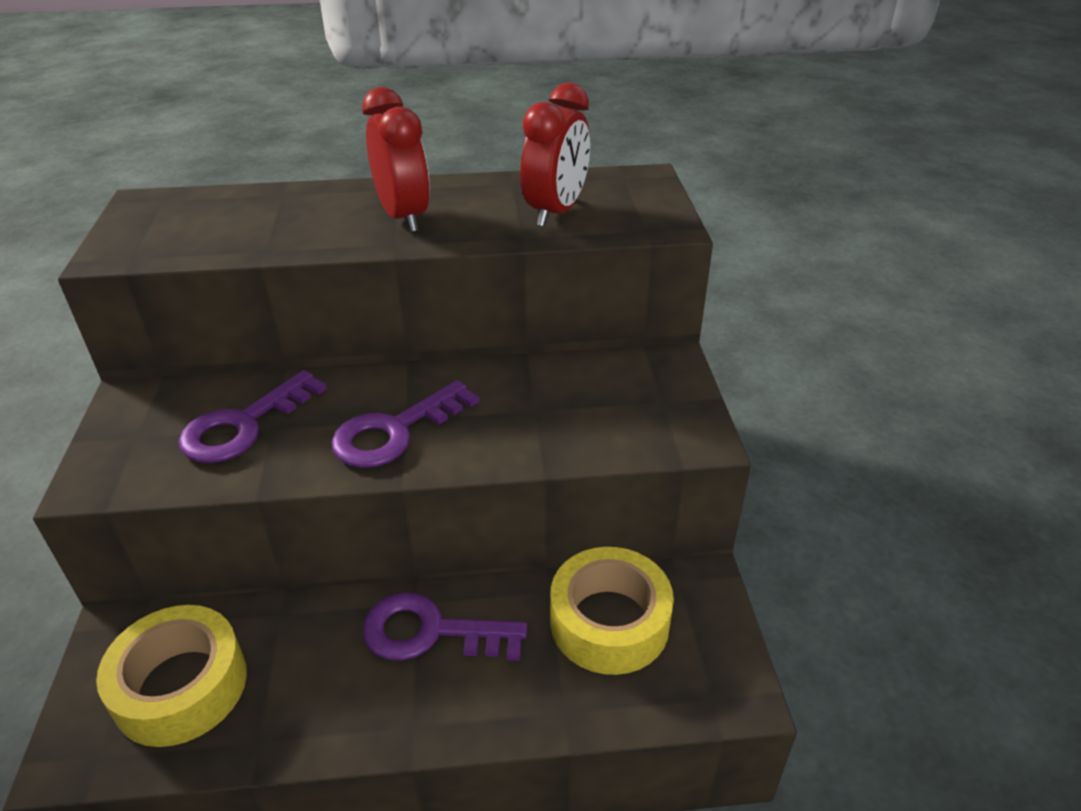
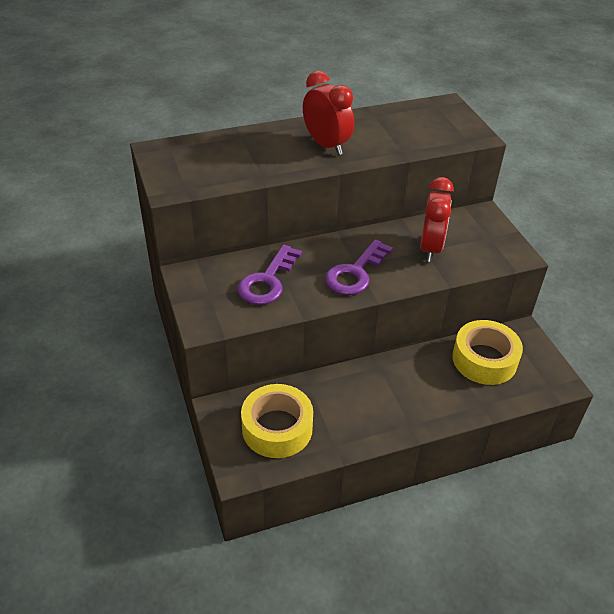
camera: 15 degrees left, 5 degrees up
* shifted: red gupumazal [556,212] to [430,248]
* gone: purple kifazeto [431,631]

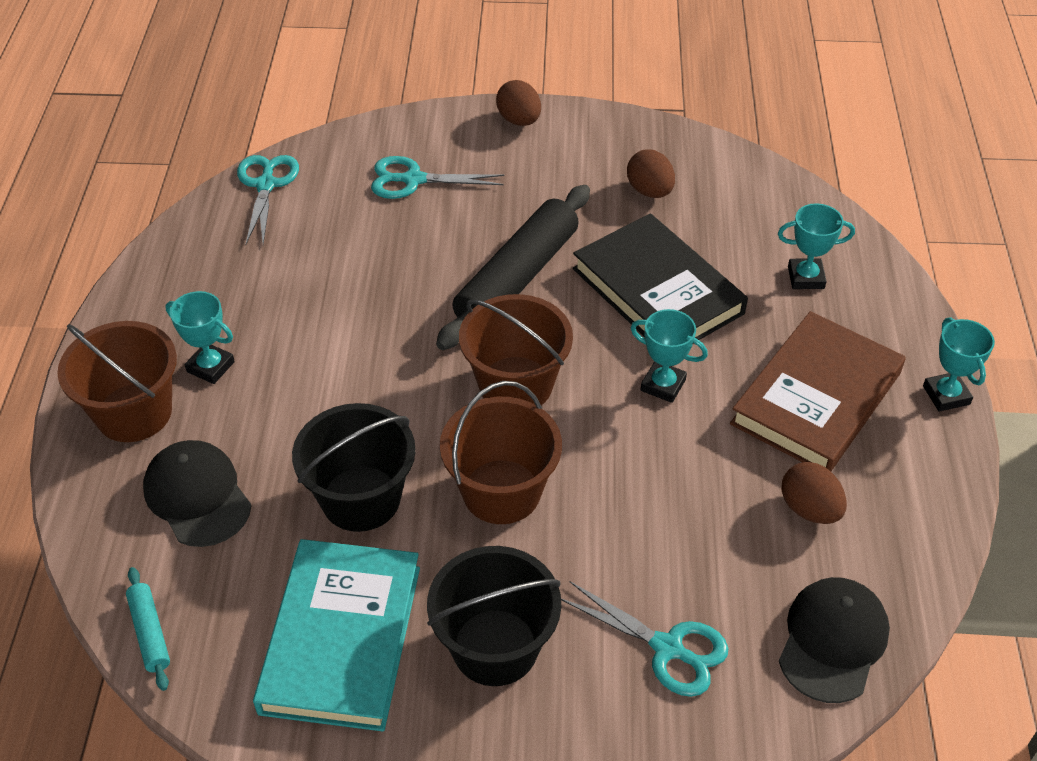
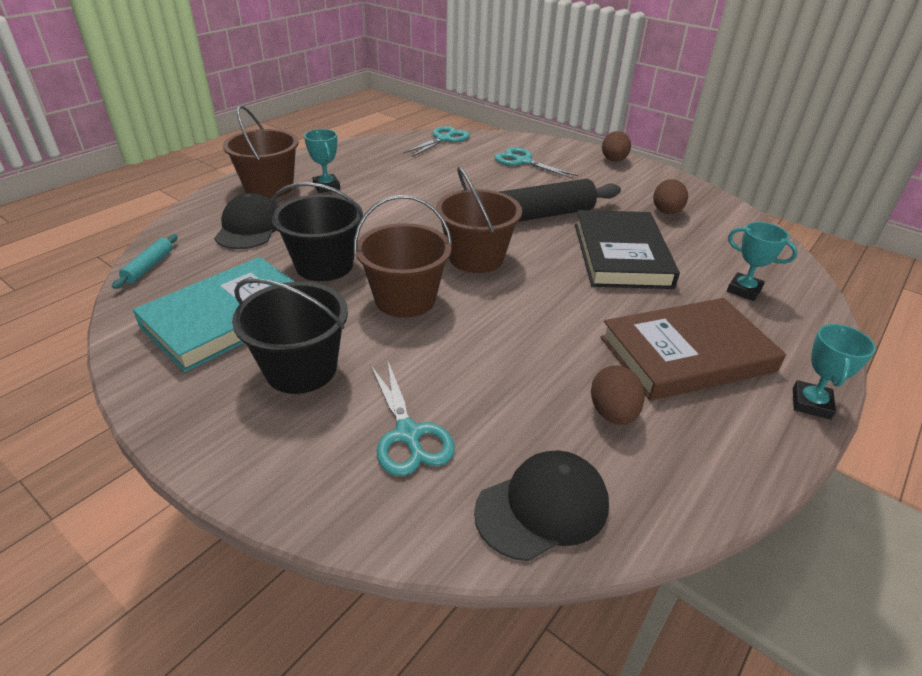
camera: 35 degrees right, 10 degrees down
* gone: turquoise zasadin [663,385]

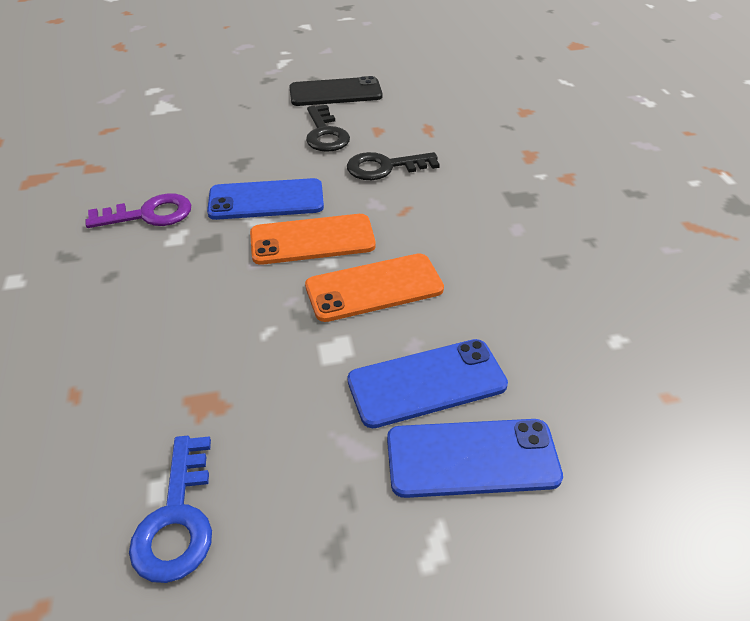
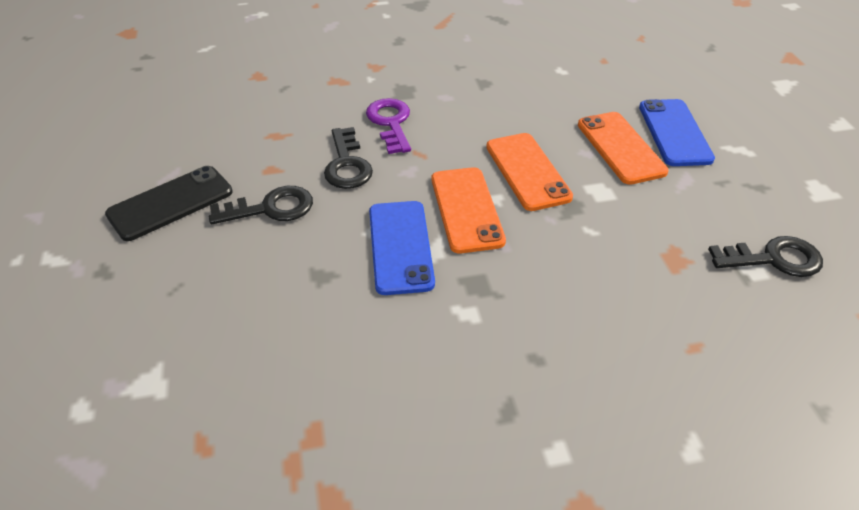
camera: 90 degrees left, 0 degrees up
* rotated: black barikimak [335,93] = [170,203] 60 degrees clockwise
* shifted: purple kifazeto [149,214] to [390,123]
* repainted: blue barikimak [427,383] to orange barikimak [621,148]
* repainted: blue kifazeto [177,519] to black kifazeto [774,259]

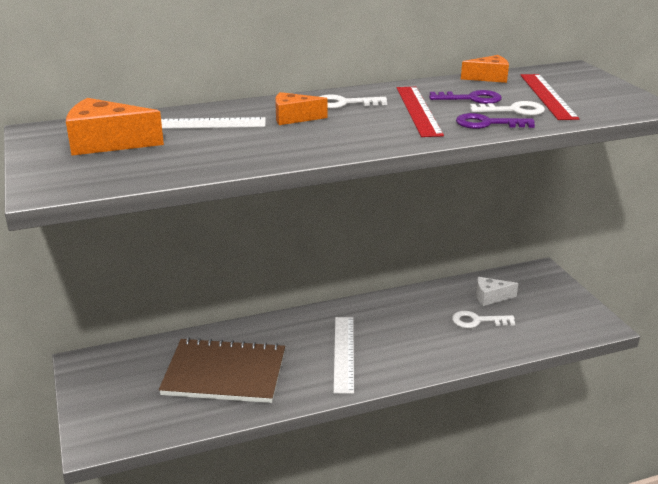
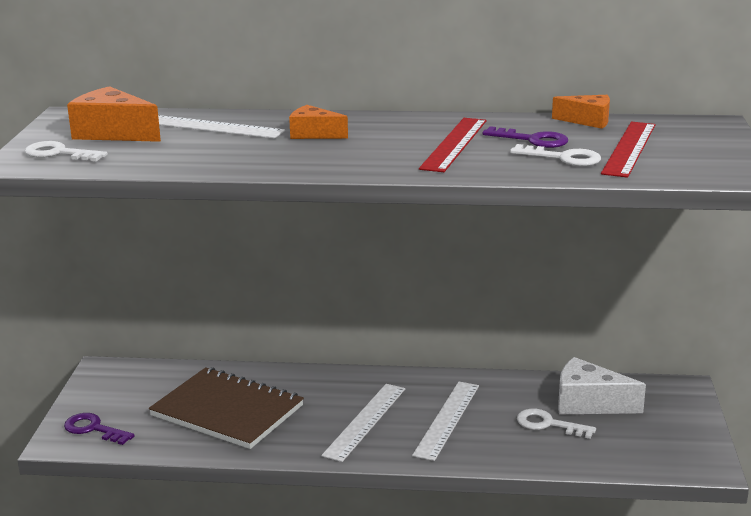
camera: 25 degrees right, 5 degrees down
* shifted: white kifazeto [344,103] to [59,153]
* shifted: purple kifazeto [487,123] to [93,429]
* new: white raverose [447,419]
* scaled: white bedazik [490,297] = [588,403] x1.60

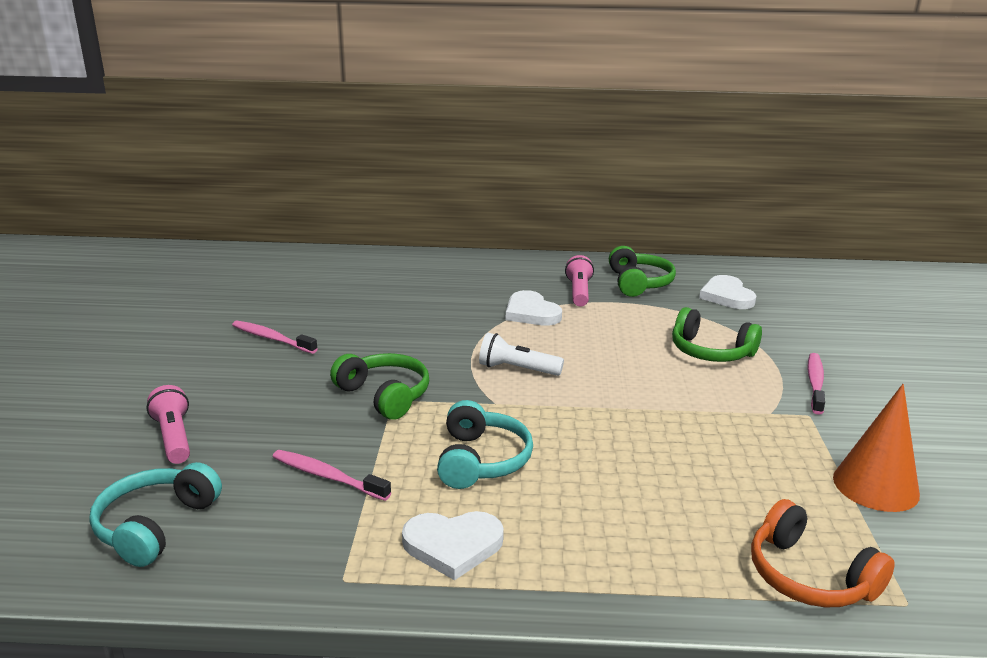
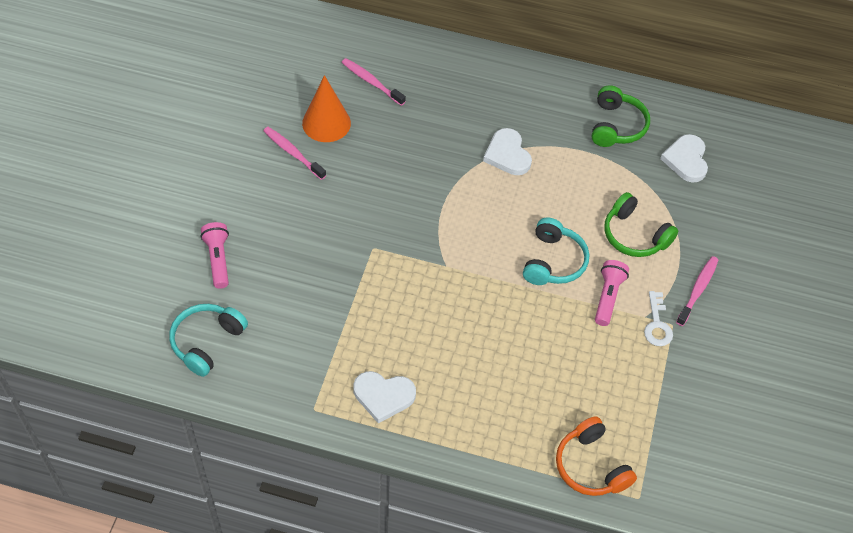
camera: 10 degrees right, 30 degrees up
* shifted: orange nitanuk [875,486] to [326,123]
* shifted: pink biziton [327,476] to [371,82]
* shifted: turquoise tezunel [481,460] to [553,261]
* shifted: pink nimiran [579,292] to [608,297]
* new: white kifazeto [657,324]
* gone: green tezunel [384,395]
* gone: white nimiran [517,369]

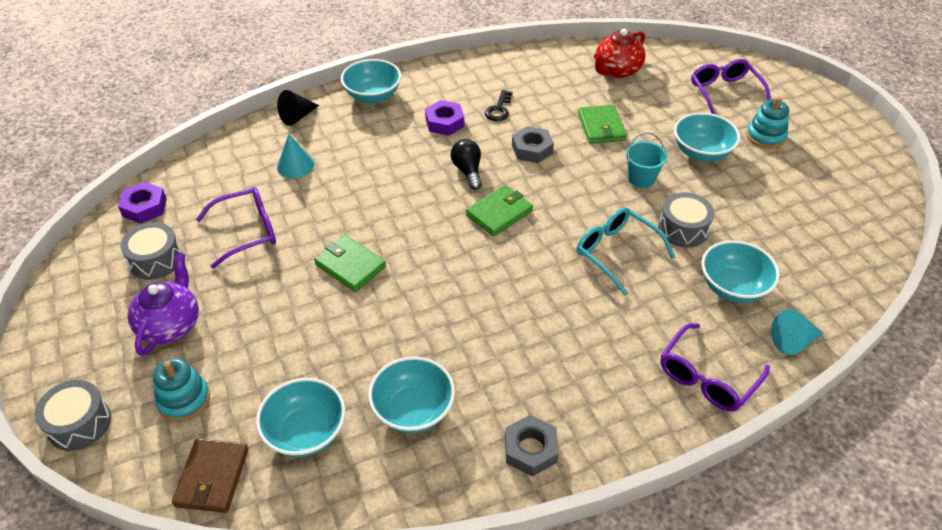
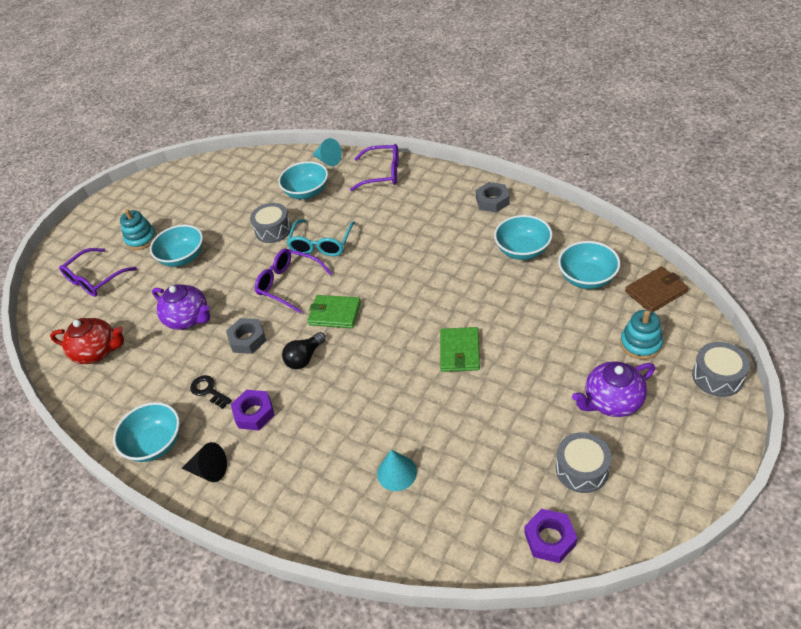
camera: 120 degrees left, 0 degrees up
* shifted: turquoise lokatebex [373,96] to [155,444]
* swapped: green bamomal [601,127] to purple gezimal [188,319]
* shifted: black nitanuk [297,117] to [209,470]
* rotated: black kifazeto [499,109] = [208,390] 120 degrees counterclockwise
* shifted: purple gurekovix [247,232] to [289,284]
* gone: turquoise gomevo [641,178]

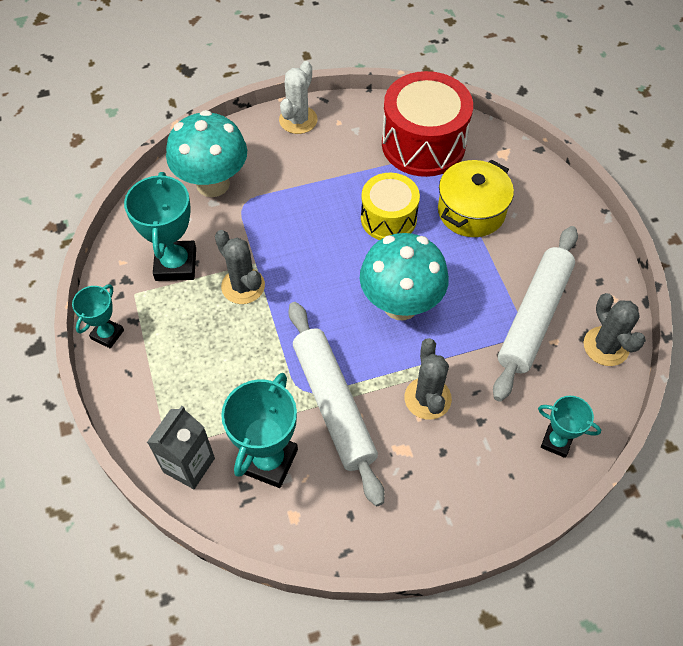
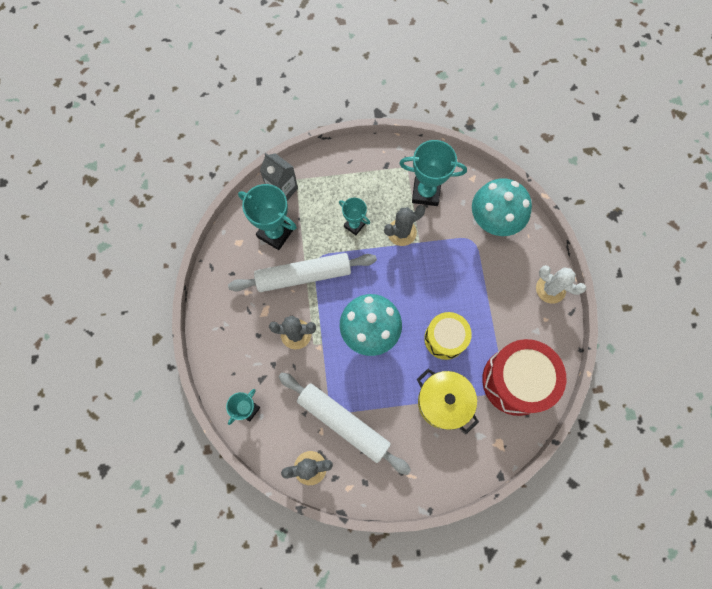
camera: 100 degrees right, 15 degrees up
* shifted: turquoise zasadin [107,334] to [354,225]

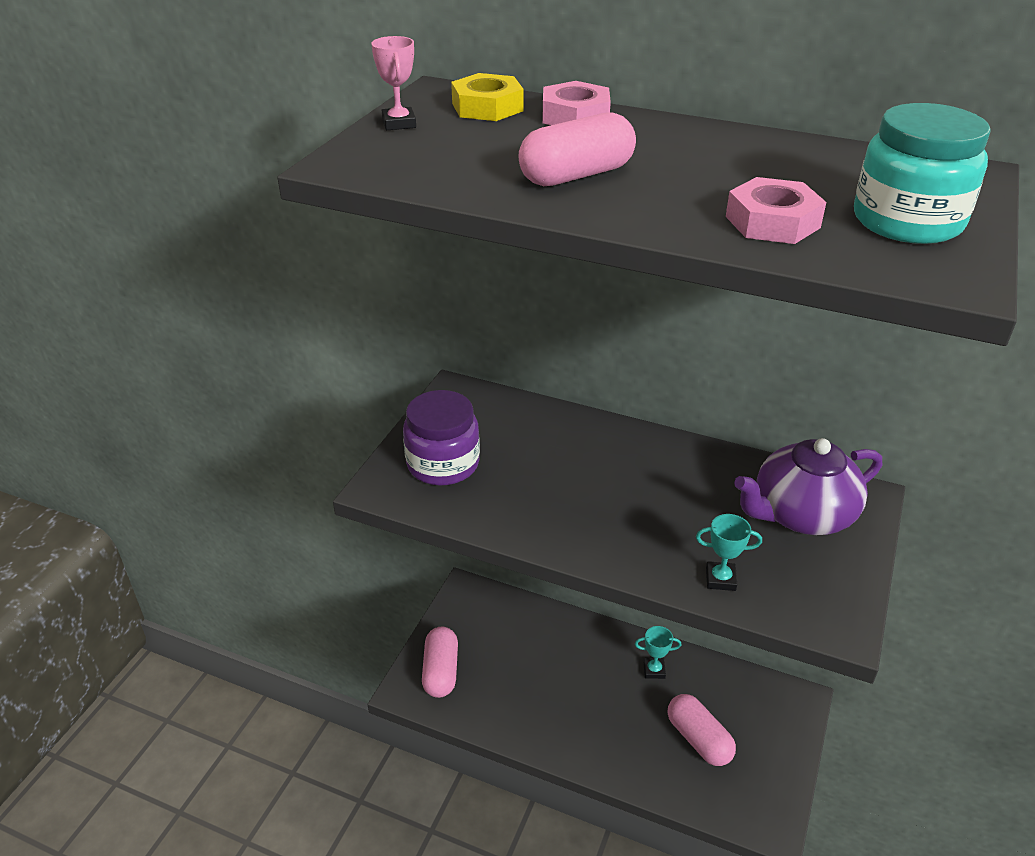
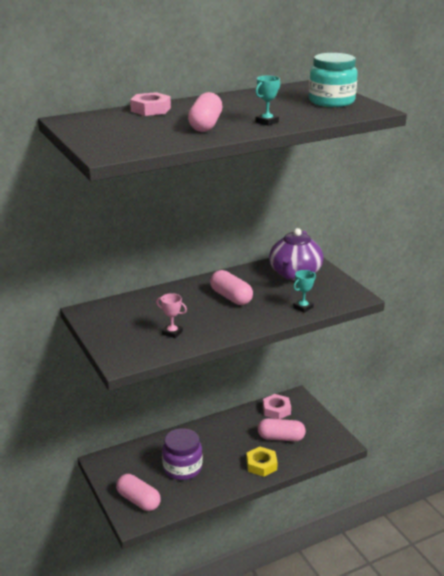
camera: 50 degrees left, 10 degrees down
* shifted: pink zasadin [399,123] to [172,333]
* shifted: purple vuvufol [443,464] to [182,468]
* new: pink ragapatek [231,297]
* shifted: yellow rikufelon [487,107] to [261,465]
* shifted: turquoise zasadin [654,670] to [267,122]
* shifted: pink rikufelon [772,222] to [276,410]

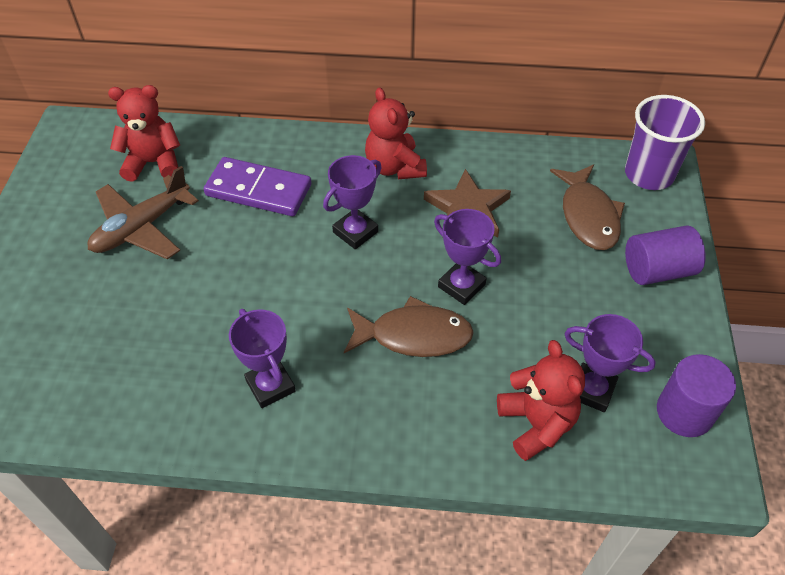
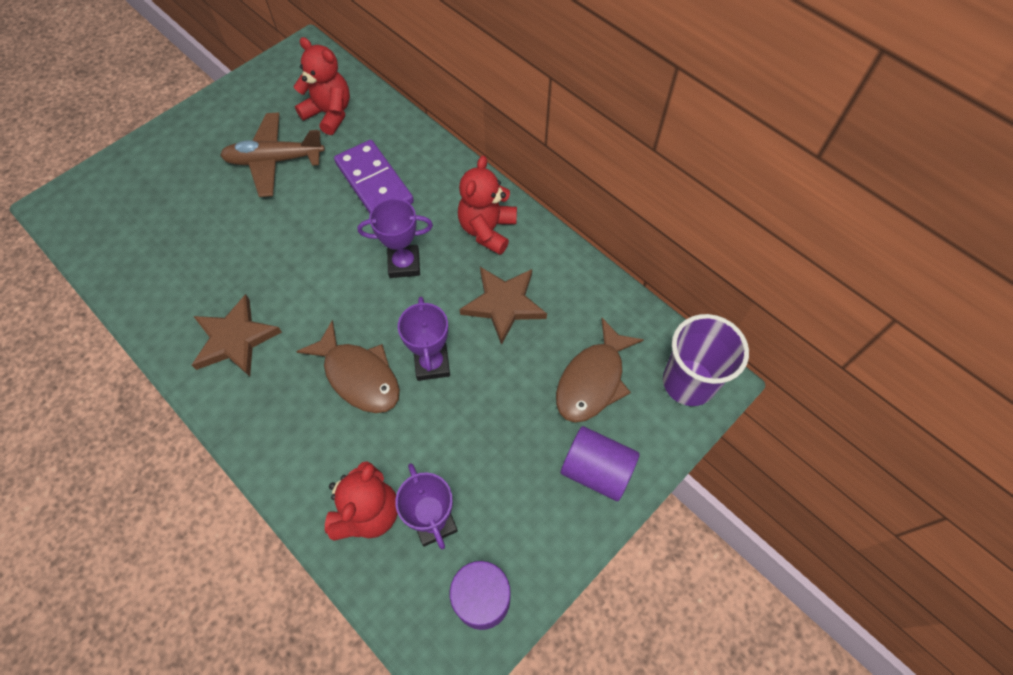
camera: 40 degrees right, 10 degrees up
* swapped: purple zasadin [270,386] to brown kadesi [235,339]

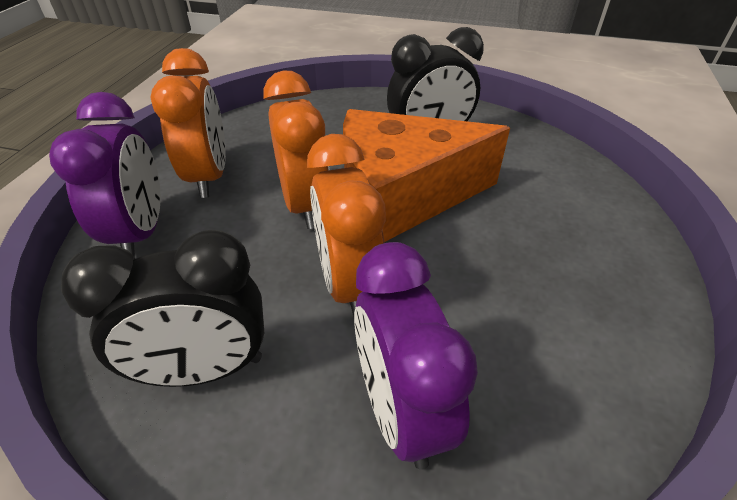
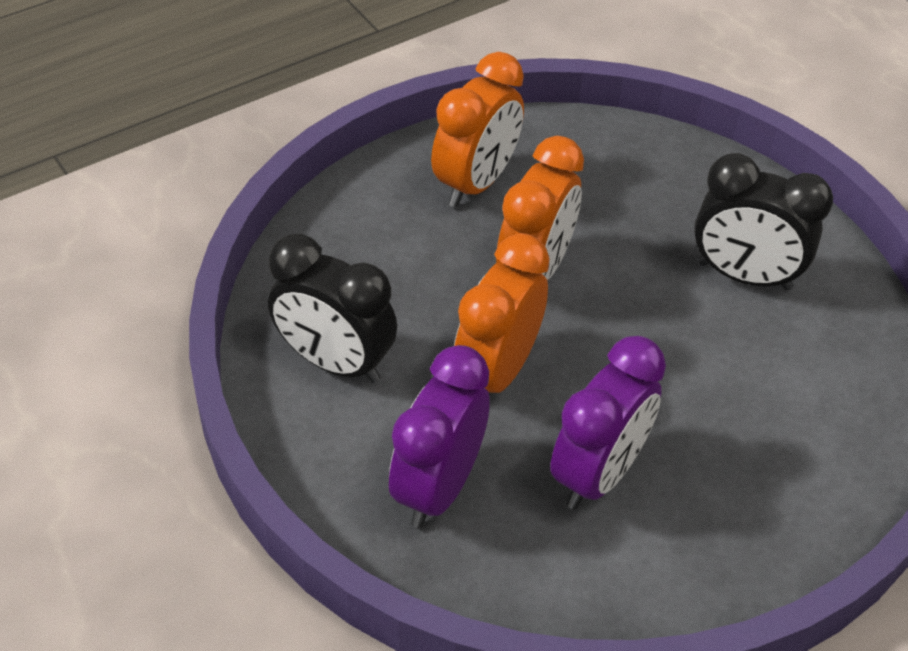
camera: 40 degrees right, 5 degrees up
* shifted: purple gupumazal [141,233] to [598,473]
* gone: orange bedazik [402,196]

